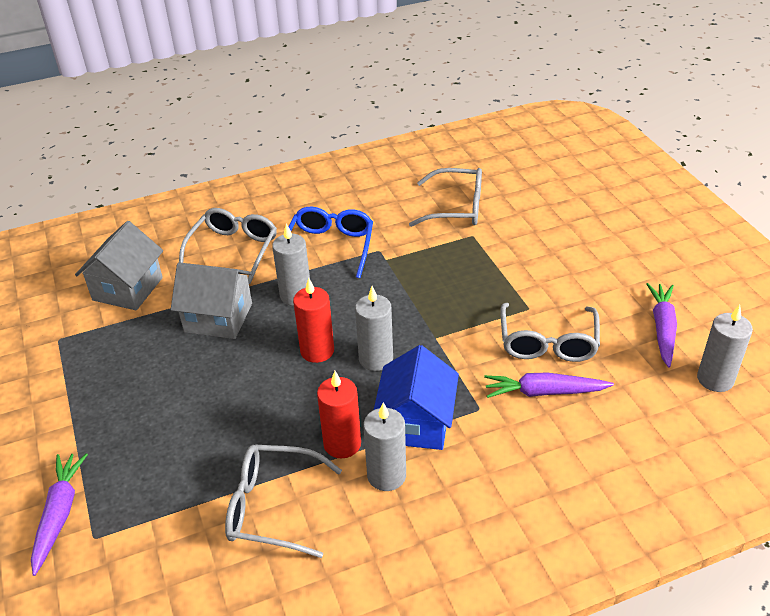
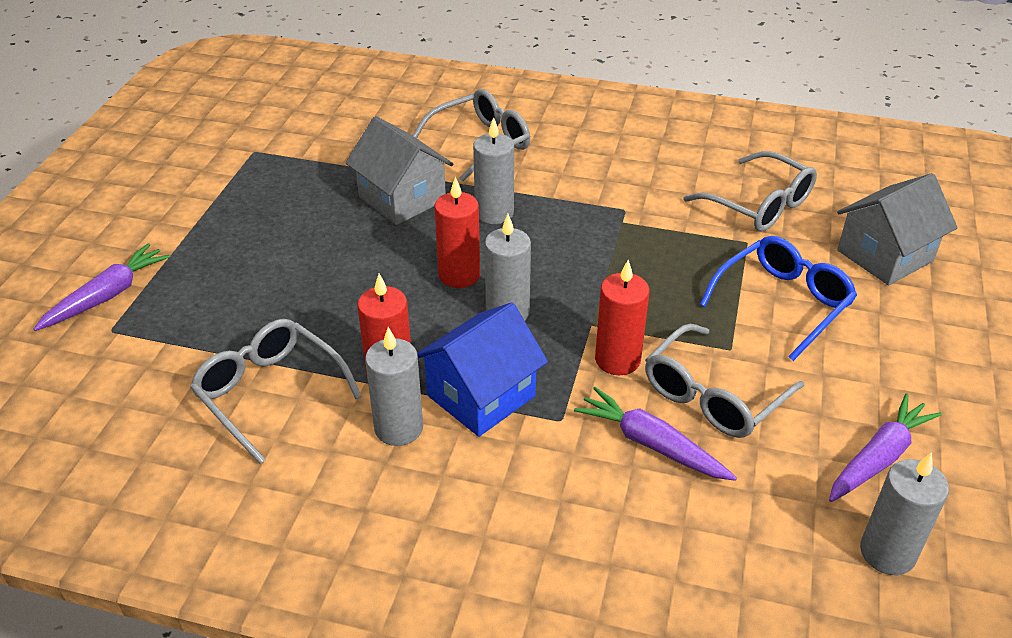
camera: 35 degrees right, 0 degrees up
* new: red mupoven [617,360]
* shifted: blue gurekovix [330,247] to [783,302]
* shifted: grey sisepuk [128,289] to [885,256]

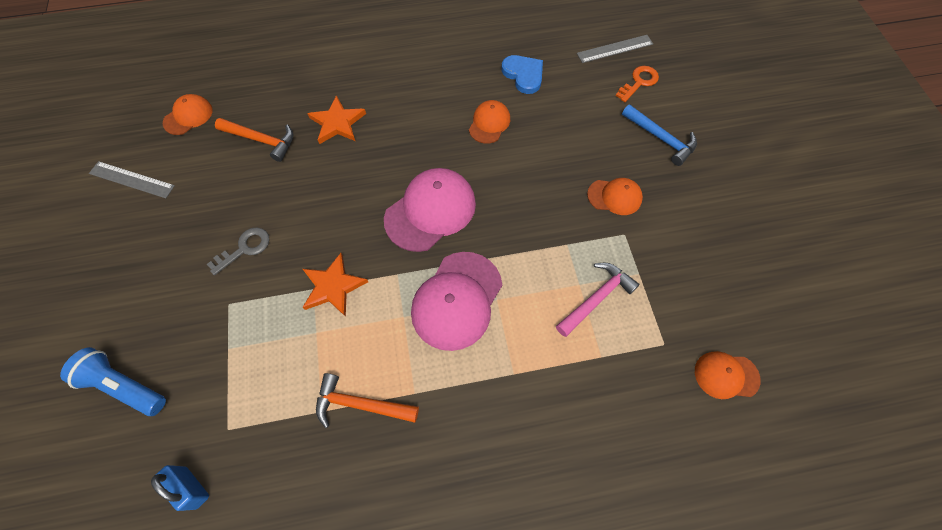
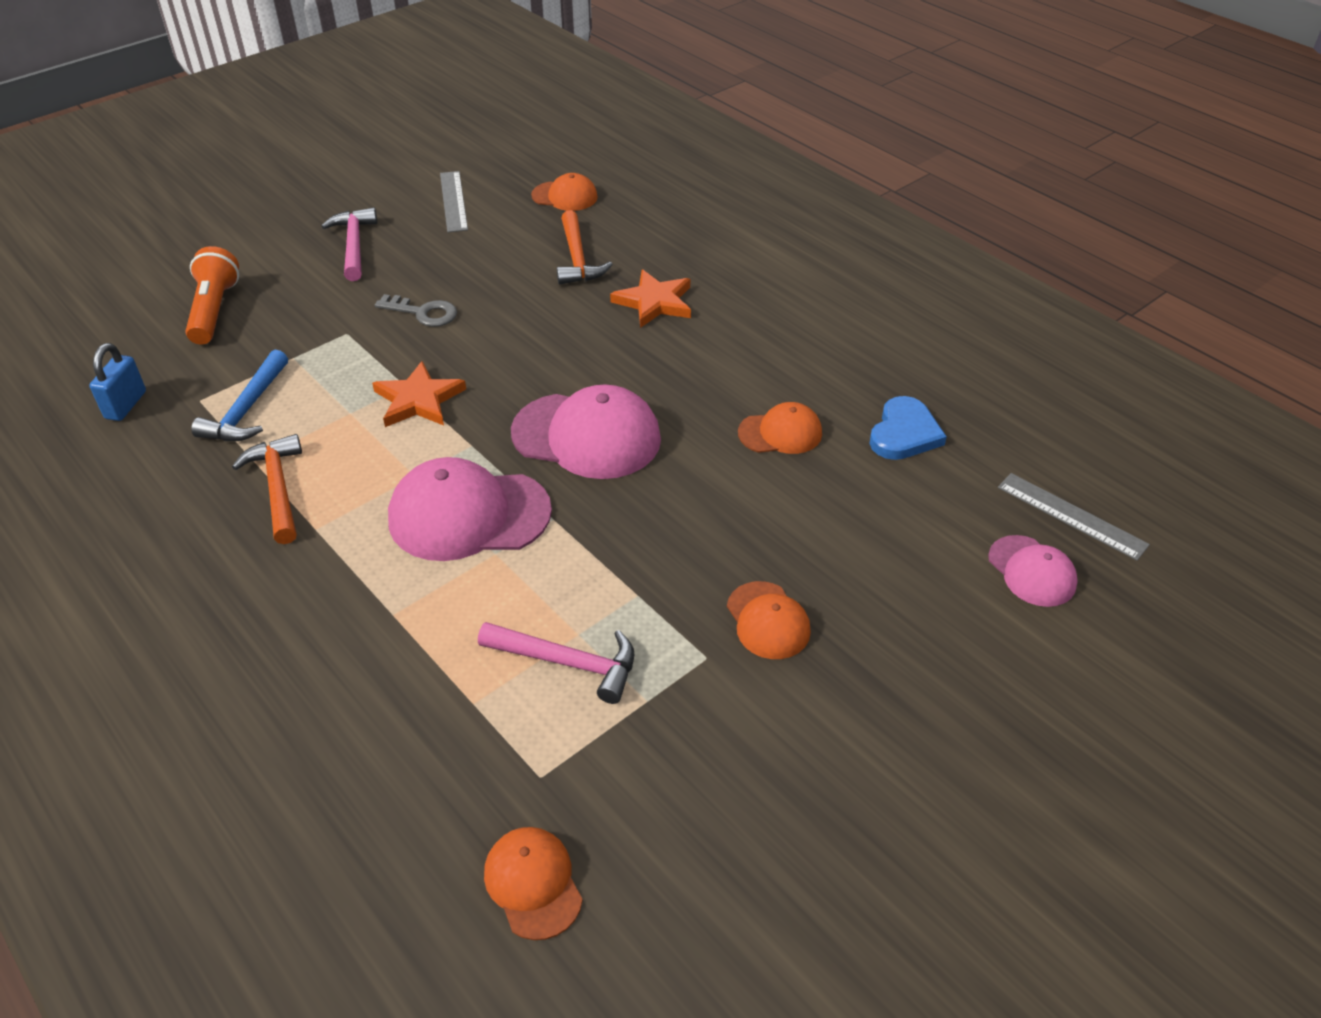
camera: 60 degrees right, 20 degrees down
* repainted: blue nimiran [124,386] to orange nimiran [214,310]
* shifted: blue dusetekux [661,138] to [247,410]
* new: pink dusetekux [354,245]
* swapped: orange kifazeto [639,82] to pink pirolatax [1032,571]

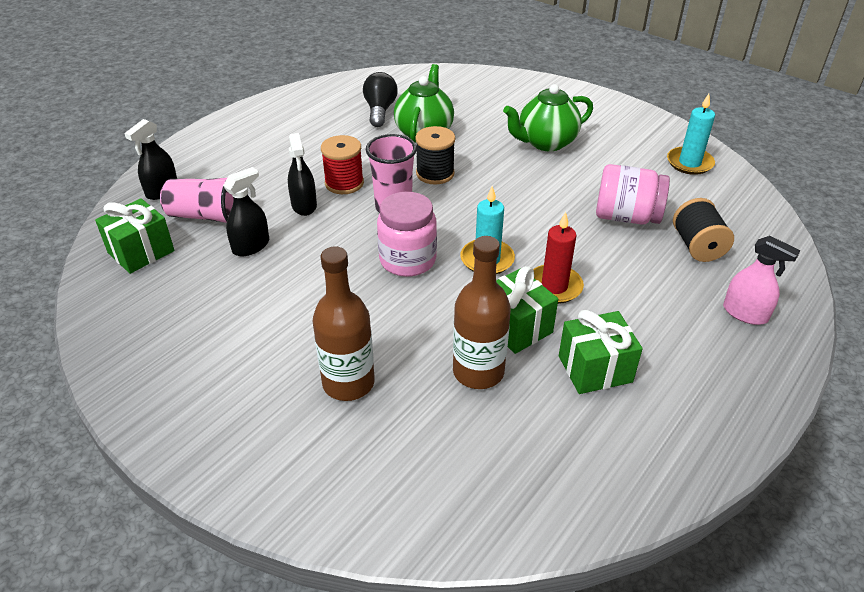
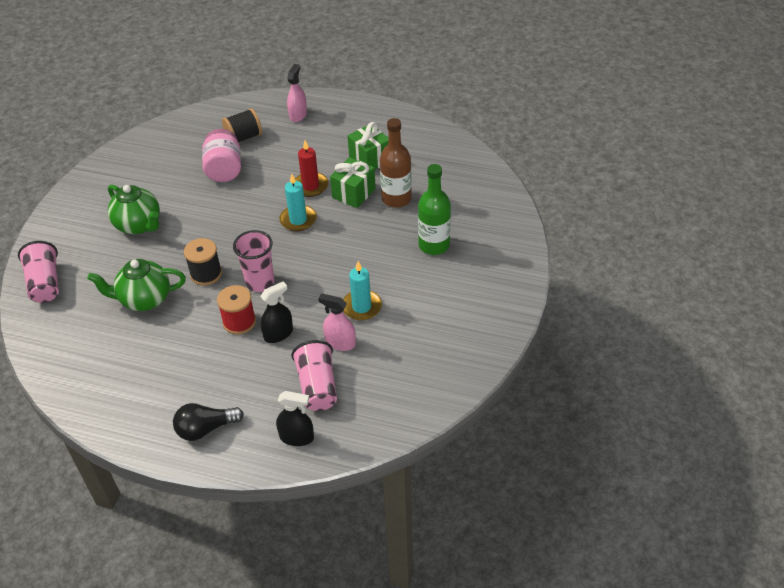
camera: 110 degrees left, 5 degrees up
* new: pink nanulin [45,283]
* shifted: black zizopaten [380,110] to [205,429]
* repainted: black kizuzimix [251,246] to pink kizuzimix [340,343]
* shifted: turquoise mupoven [689,163] to [361,307]
* repainted: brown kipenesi [348,383] to green kipenesi [434,245]
* gone: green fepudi [141,252]
* gone: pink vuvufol [407,260]

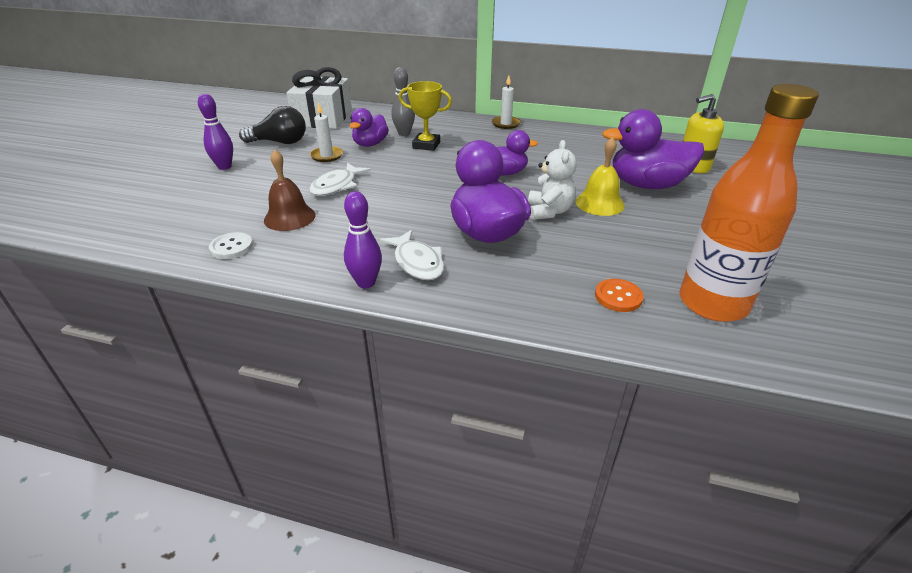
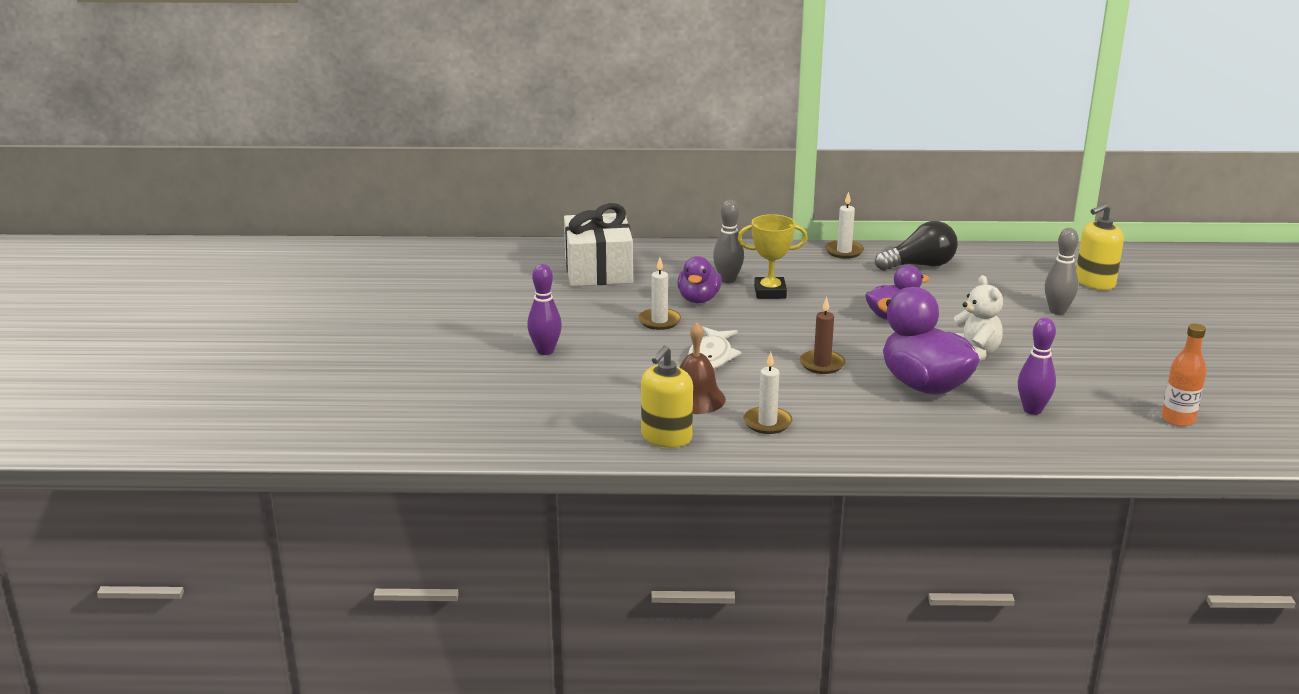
camera: 15 degrees left, 10 degrees down
* swapped: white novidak [231,247] to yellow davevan [666,437]
* new: white mupoven [767,423]
* new: brown mupoven [822,364]
* shifted: black zizopaten [280,142] to [920,265]
* shifted: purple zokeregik [366,283] to [1032,410]
* swapped: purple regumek [647,185] to grey zokeregik [1057,311]
* scaled: orange kipenesi [712,303] = [1178,419] x0.51
* gone: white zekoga [417,262]
* gone: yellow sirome [599,203]
* gone: orange novidak [618,297]

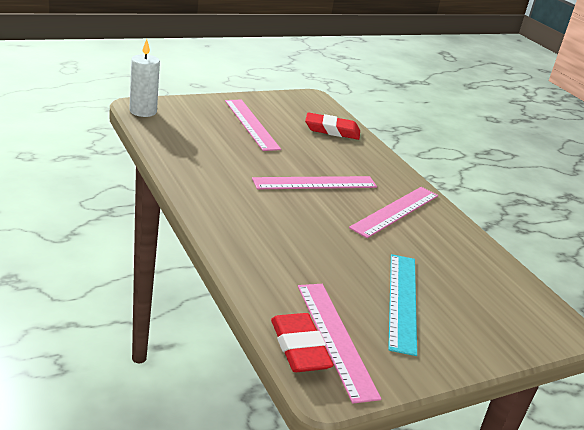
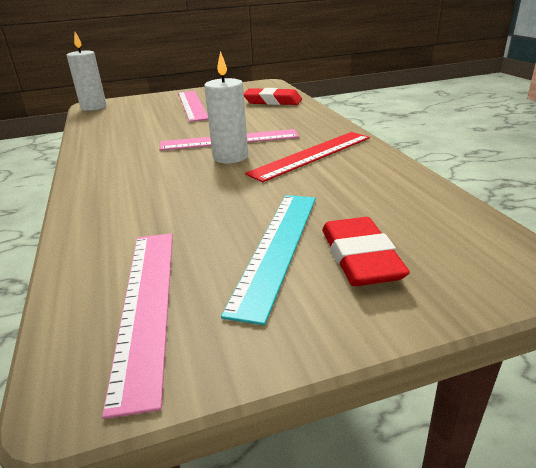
camera: 15 degrees right, 0 degrees up
* new: white mupoven [230,157]
* repainted: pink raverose [395,211] to red raverose [311,155]
* shifted: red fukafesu [299,347] to [360,257]

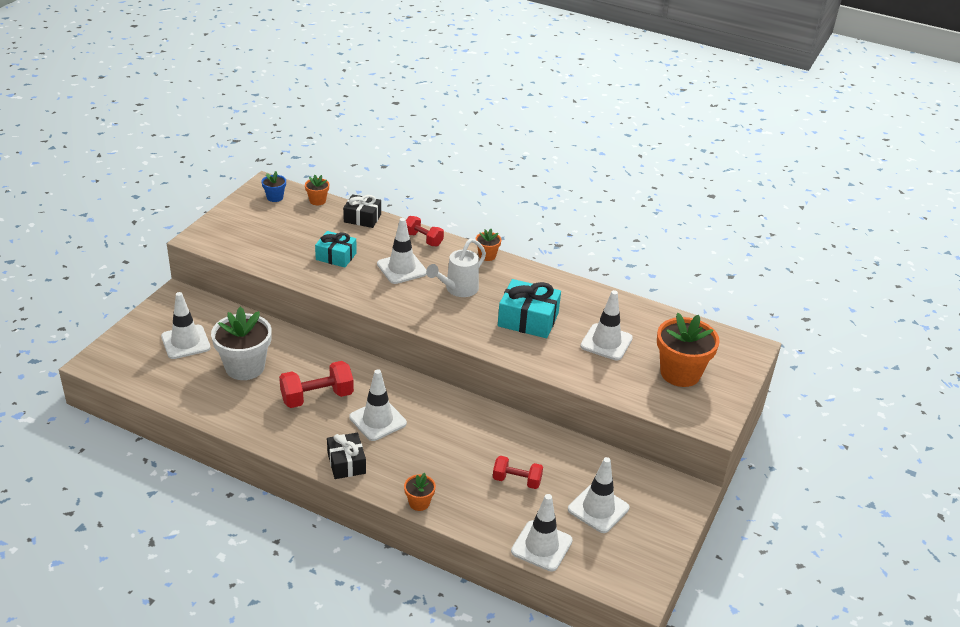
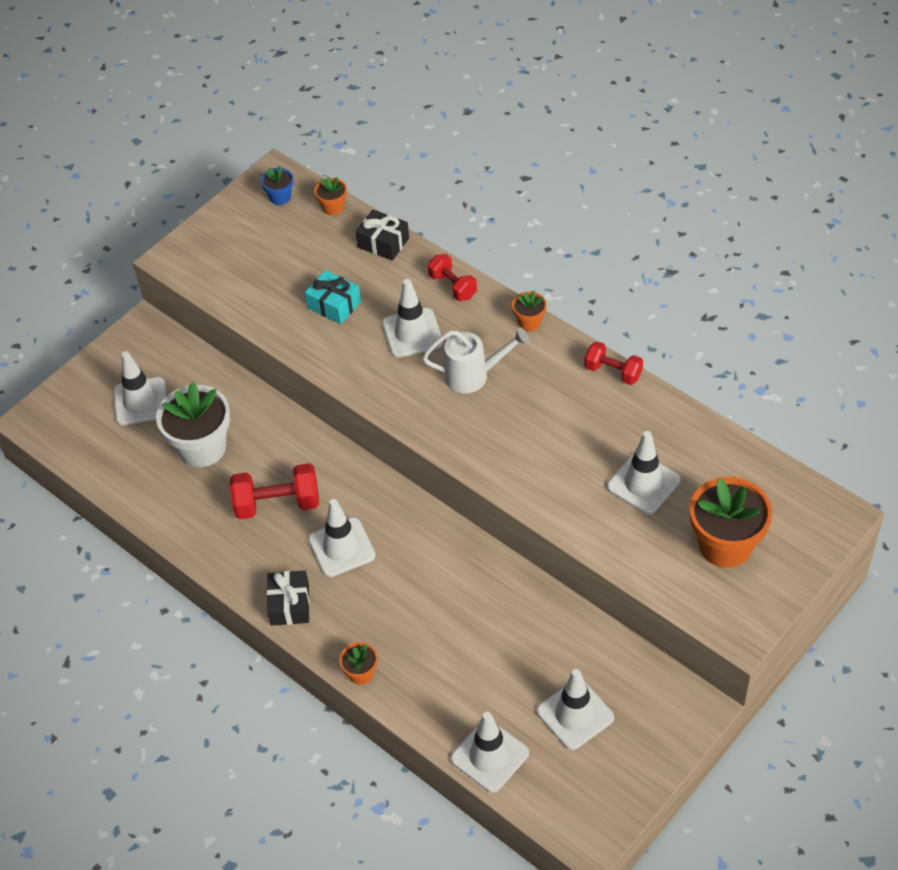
camera: 20 degrees right, 15 degrees up
* rotated: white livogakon [457,290] = [474,375] 150 degrees counterclockwise
* shifted: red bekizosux [517,480] to [613,372]
* gone: turquoise fepudi [528,320]

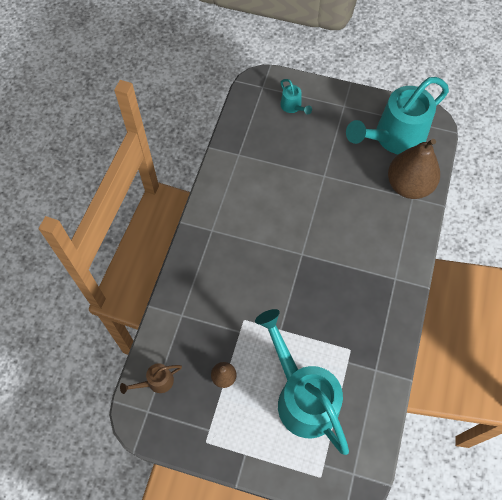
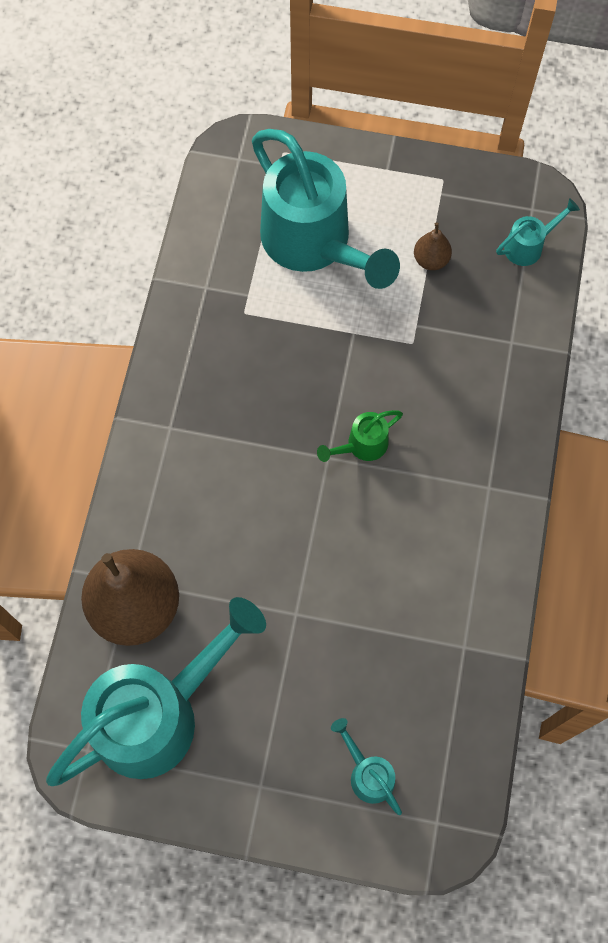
camera: 175 degrees right, 5 degrees up
* new: green livogakon [362,445]
* repainted: brown livogakon [156,382] to turquoise livogakon [528,246]

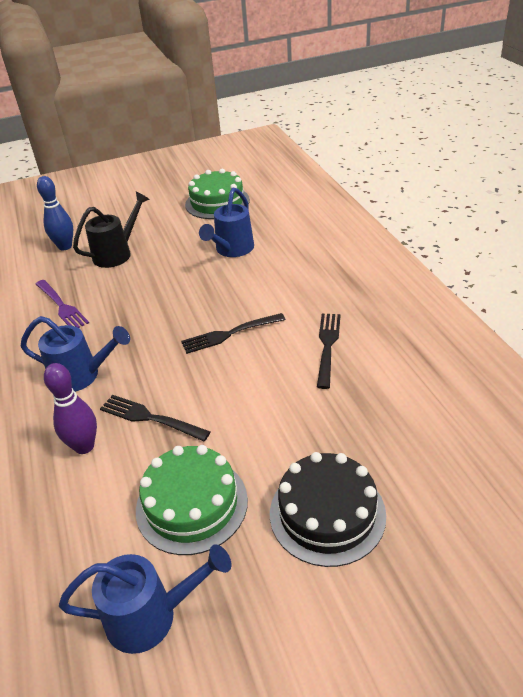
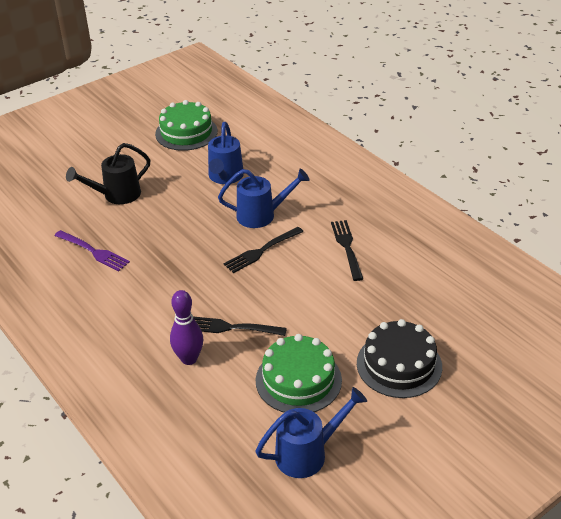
camera: 20 degrees left, 0 degrees up
* rotated: black livogakon [117,253] = [116,195] 150 degrees counterclockwise
* shifted: blue livogakon [82,376] to [262,215]
* gone: blue zokeregik [65,246]

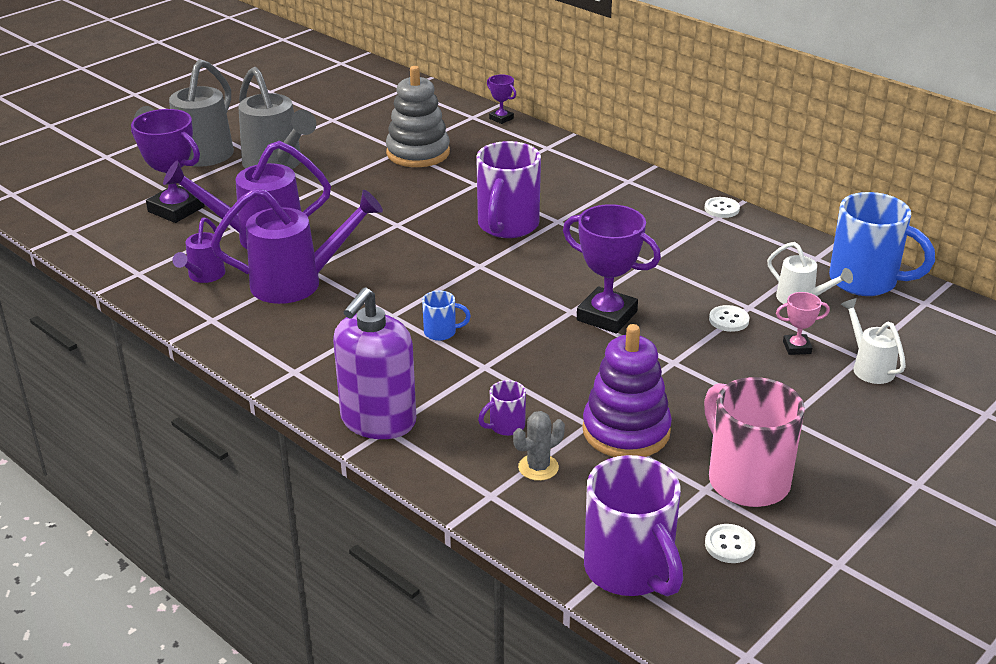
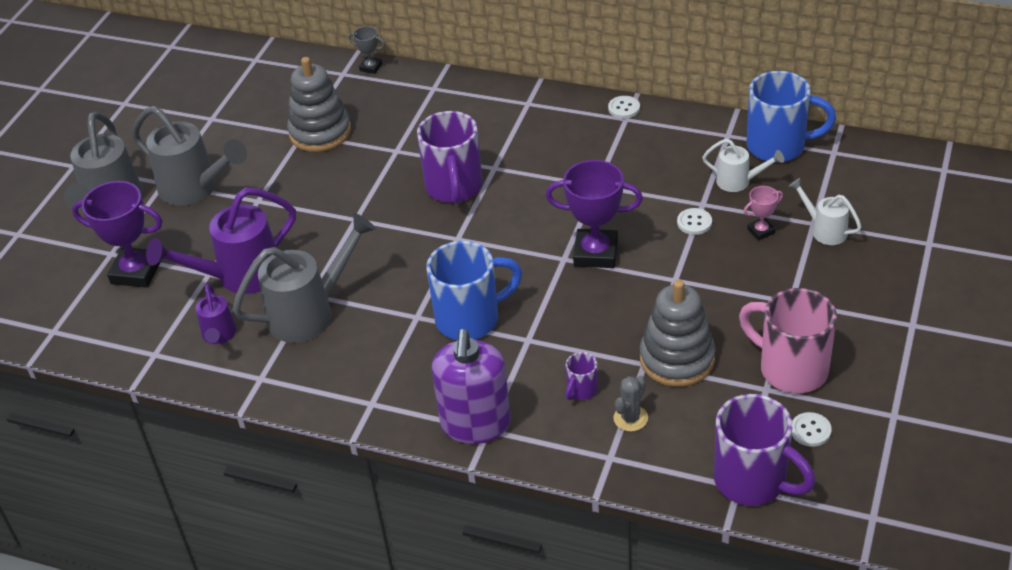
camera: 20 degrees left, 10 degrees up
* repainted: purple livogakon [297,283] to grey livogakon [309,313]
* repainted: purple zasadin [501,118] to grey zasadin [371,67]
* scaled: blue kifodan [441,332] = [470,319] x2.18
* repainted: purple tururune [626,431] to grey tururune [677,359]

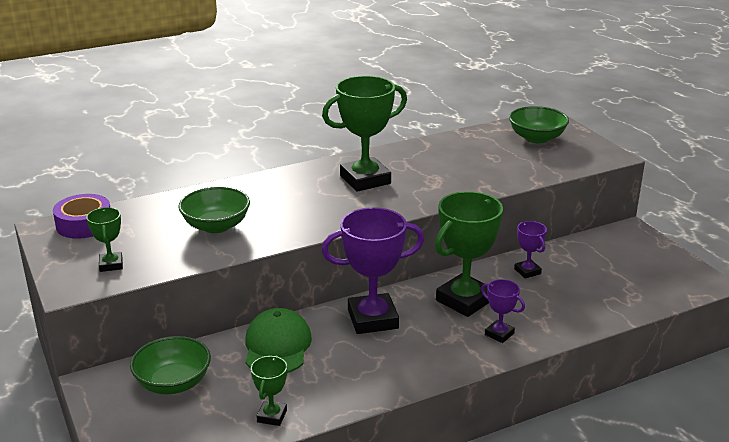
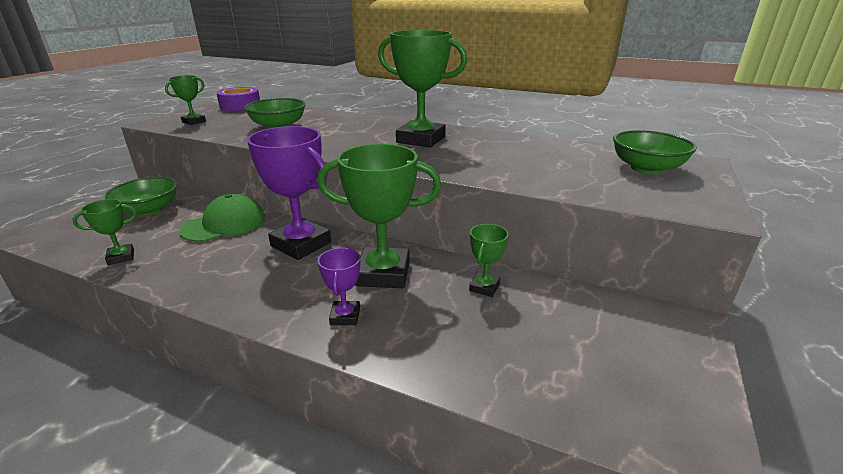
camera: 50 degrees right, 0 degrees up
* repainted: purple zasadin [527,271] to green zasadin [484,287]

